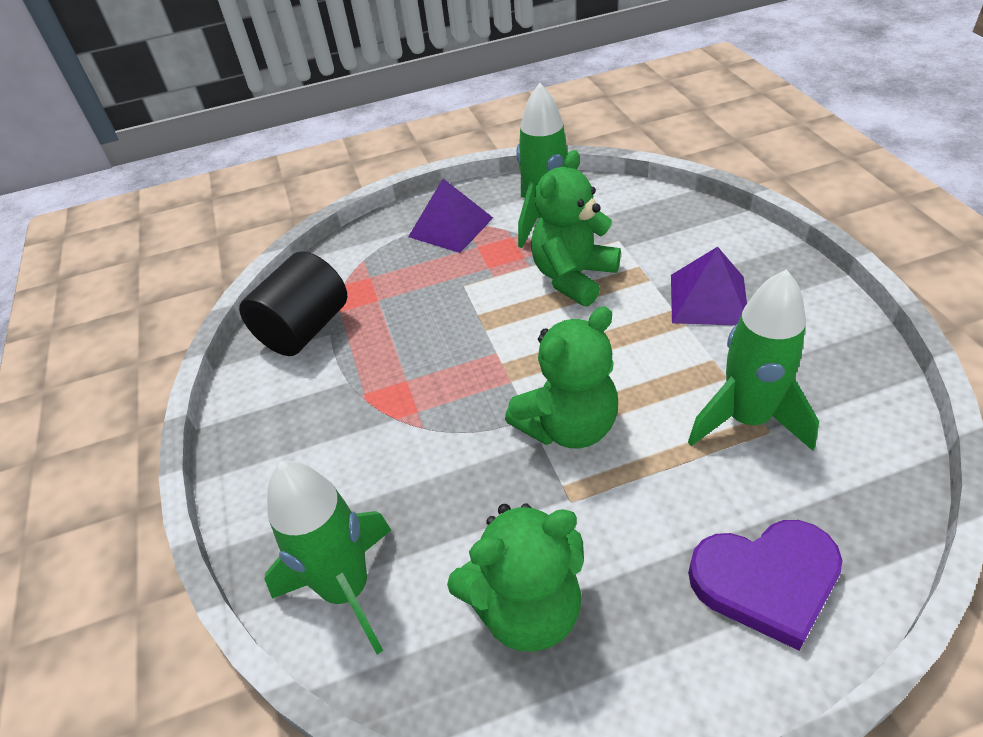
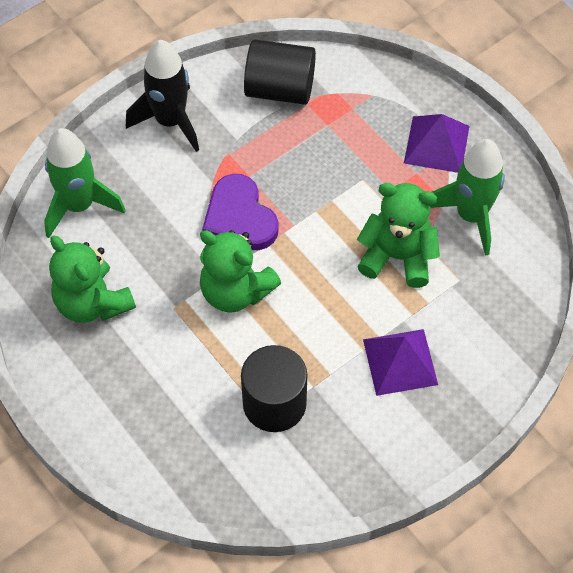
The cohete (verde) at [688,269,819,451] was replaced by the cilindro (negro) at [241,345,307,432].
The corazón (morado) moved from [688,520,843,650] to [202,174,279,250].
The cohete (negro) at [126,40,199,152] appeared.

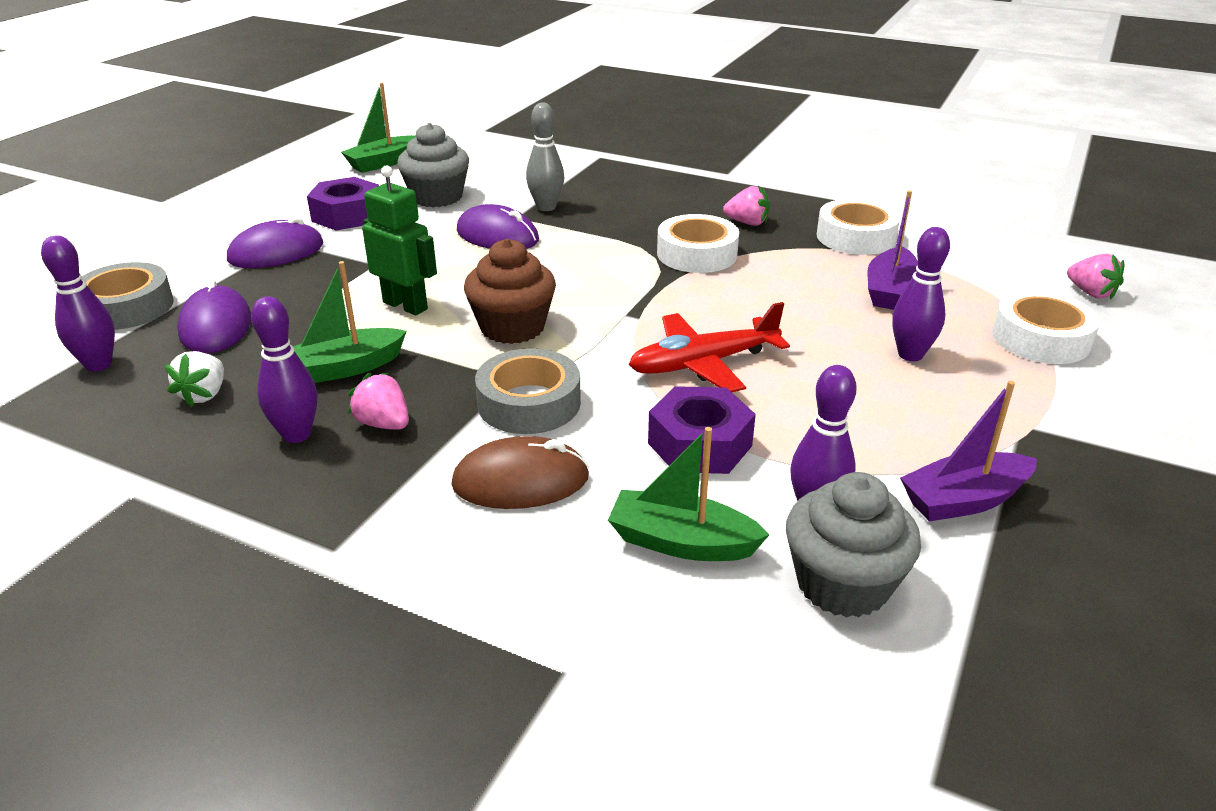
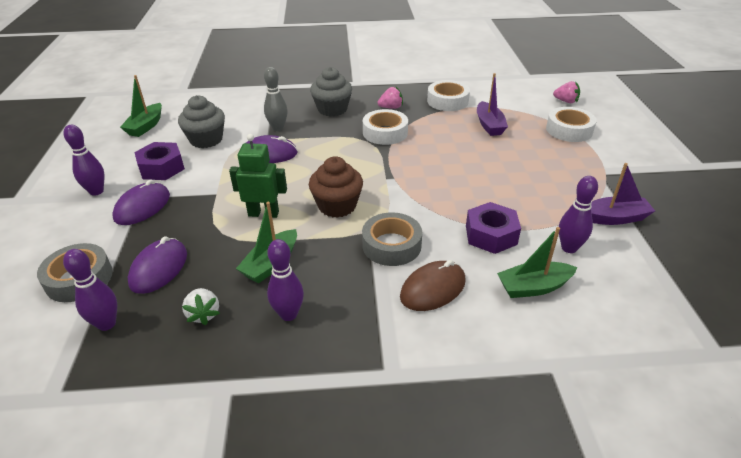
The bolo (morado) moved from [892,227,950,361] to [64,125,104,196].
The ratón (morado) at [177,279,251,353] turned 60 degrees clockwise.
The avión (rojo) at [629,302,790,392] disappeared.
The fresa (rosa) at [348,372,409,430] disappeared.
The barco (morado) at [900,381,1037,521] turned 135 degrees counterclockwise.
The magdalena (gris) moved from [786,472,921,618] to [310,67,352,117].

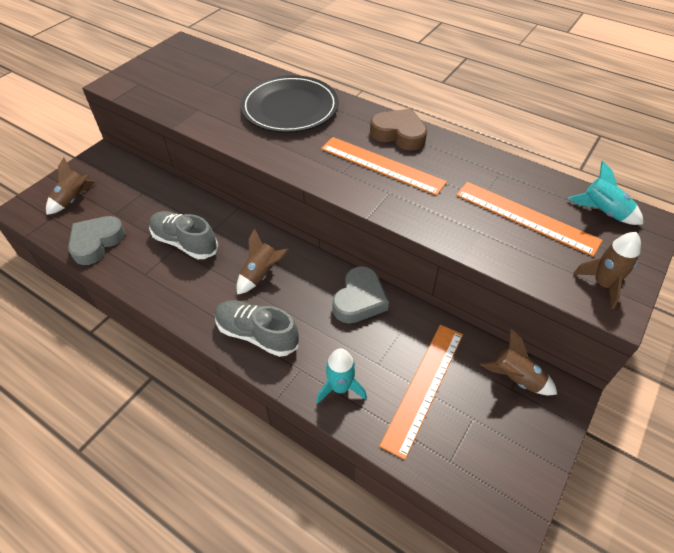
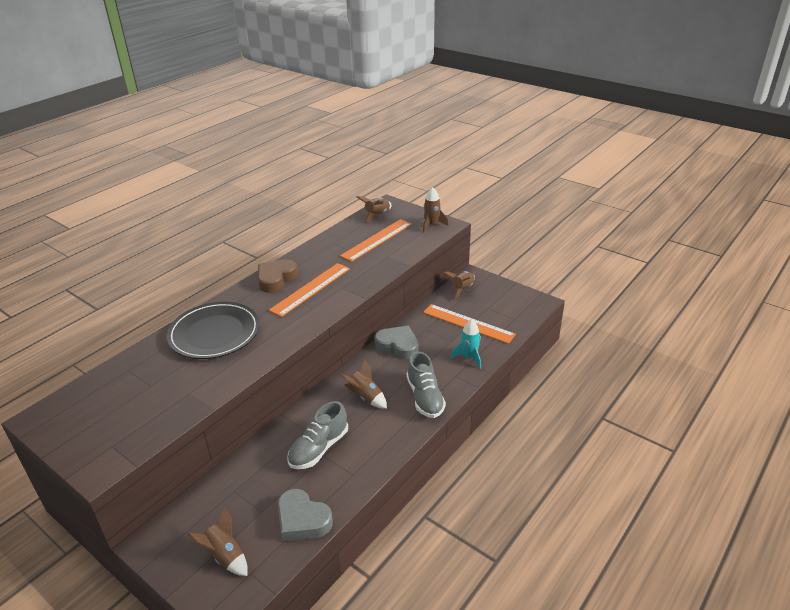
The cohete (turquesa) at [568,161,643,225] became the cohete (marrón) at [356,196,392,223].
The zapato (gris) at [215,300,299,357] turned 45 degrees counterclockwise.

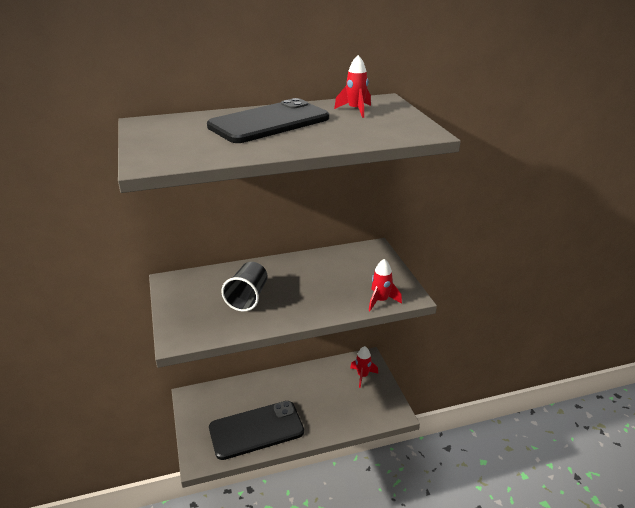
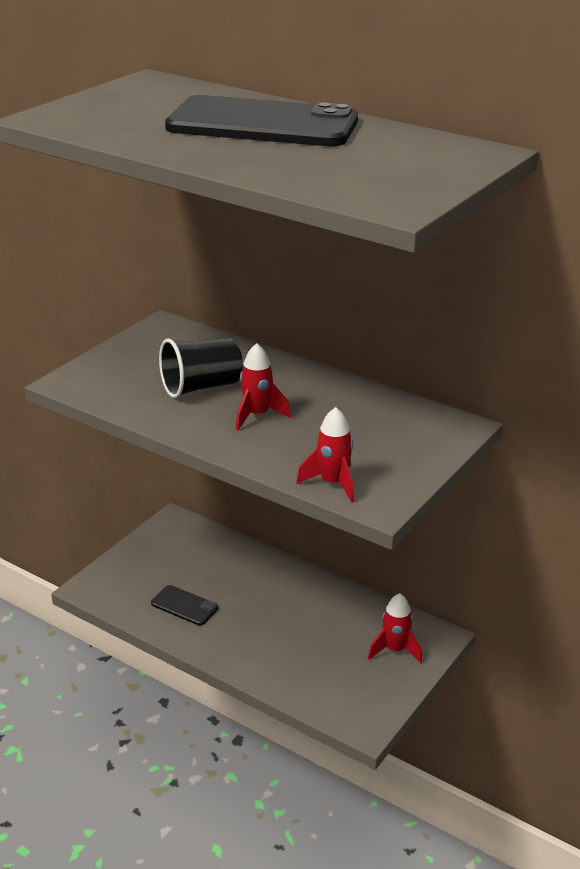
The cohete (rojo) moved from [334,55,371,118] to [236,343,291,430].
The móvil (negro) at [209,401,304,460] changed to 0.45 times the size.

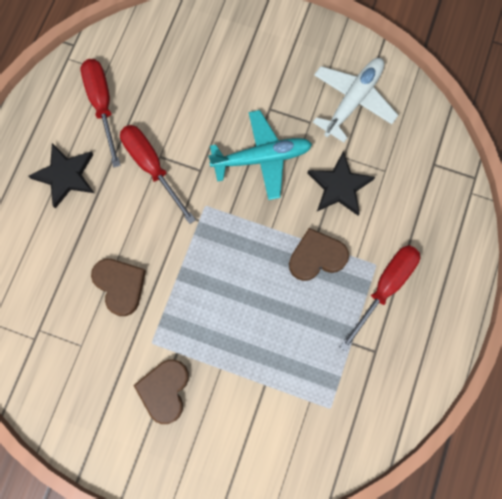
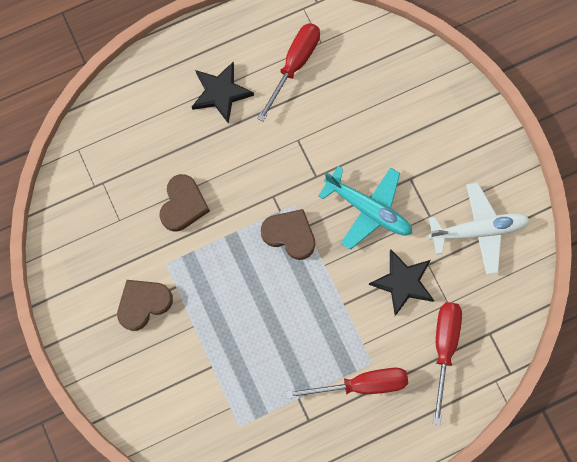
The destornillador (rojo) moved from [120,125,196,224] to [433,302,462,425].
The corazón (marrón) moved from [289,228,349,281] to [261,209,315,260].

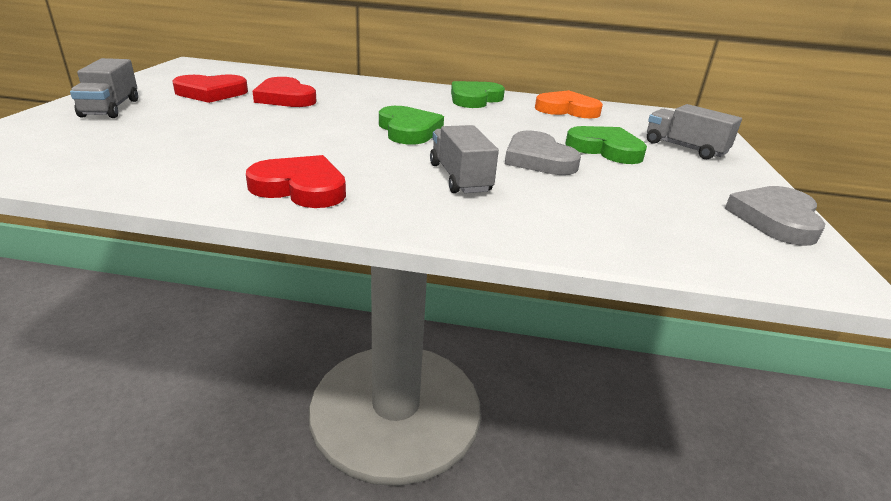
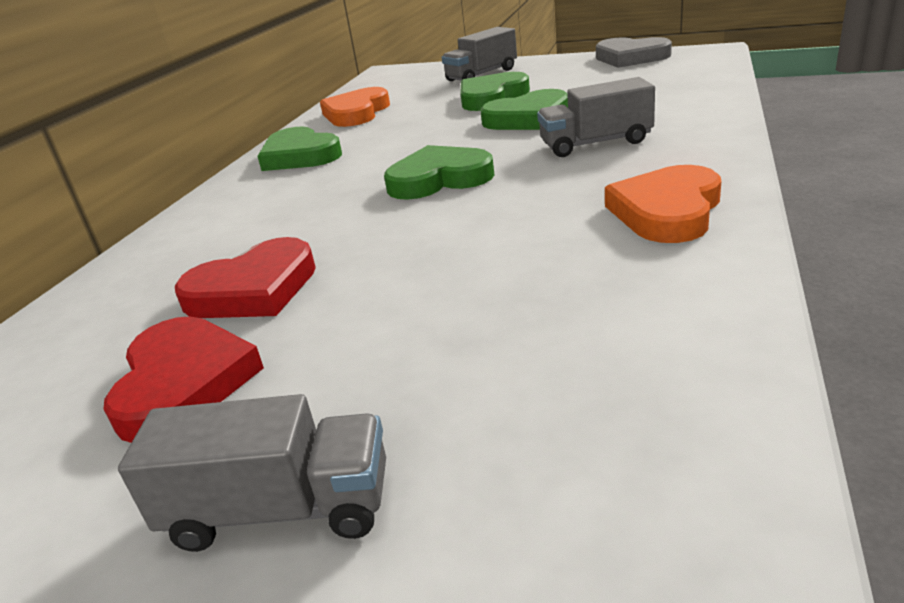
The corazón (gris) at [505,130,581,175] became the corazón (verde) at [480,89,568,130].
The corazón (rojo) at [246,155,346,208] became the corazón (naranja) at [605,165,721,243].

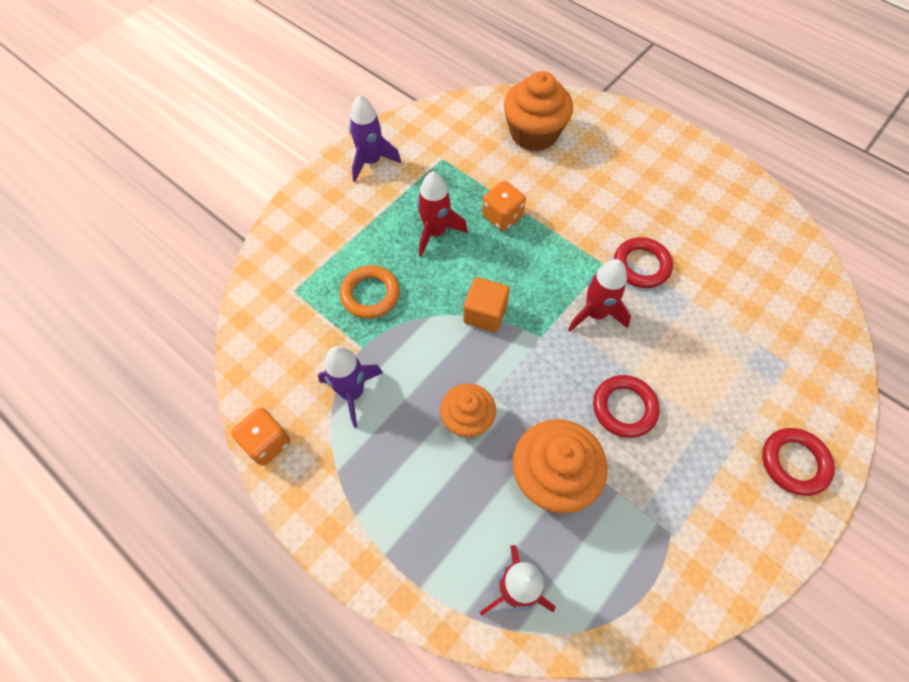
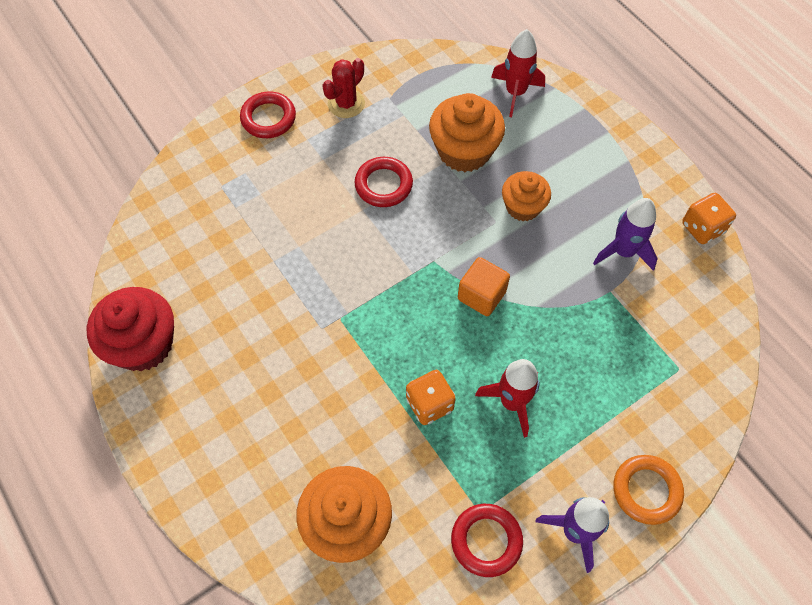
The anillo (rojo) moved from [614,237,673,288] to [451,504,523,577].
The cohete (rojo) at [568,259,631,332] disappeared.
The anillo (naranja) moved from [340,265,400,319] to [613,455,684,525].
The cactus (rojo) at [322,58,365,118] appeared.
The magdalena (rojo) at [87,287,174,372] appeared.

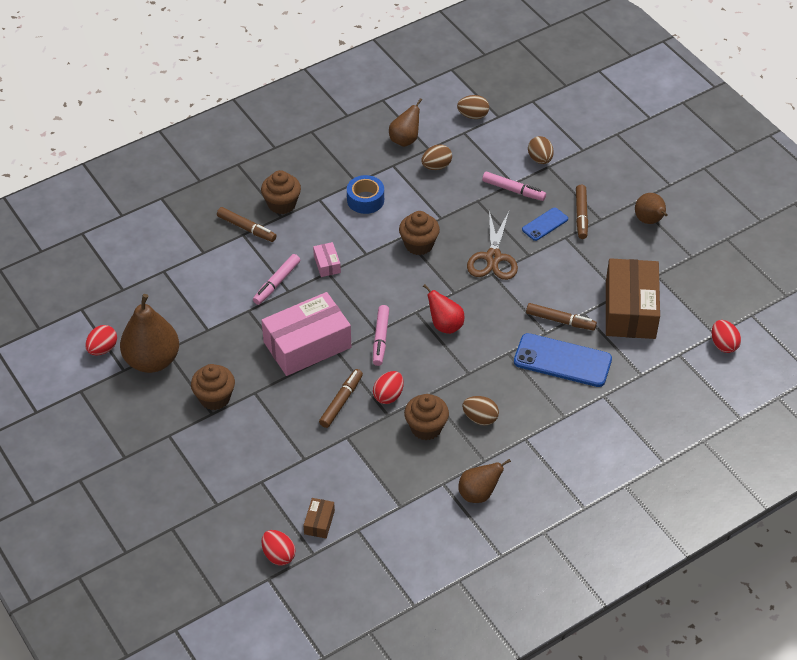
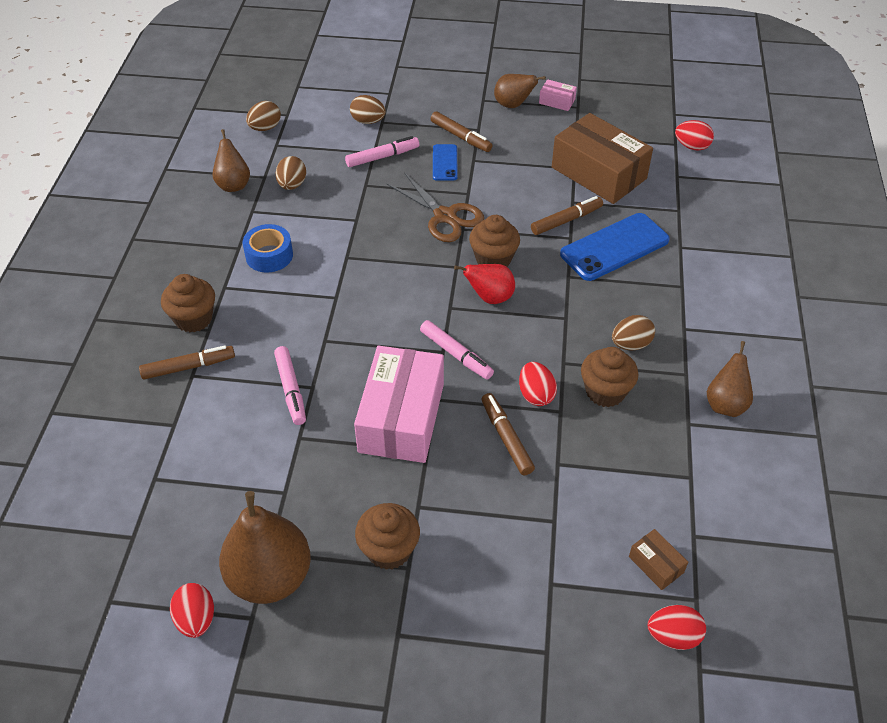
The magdalena (marrón) moved from [399,211,440,255] to [469,215,520,267].
The caja (rosa) moved from [313,242,341,277] to [539,79,577,111].

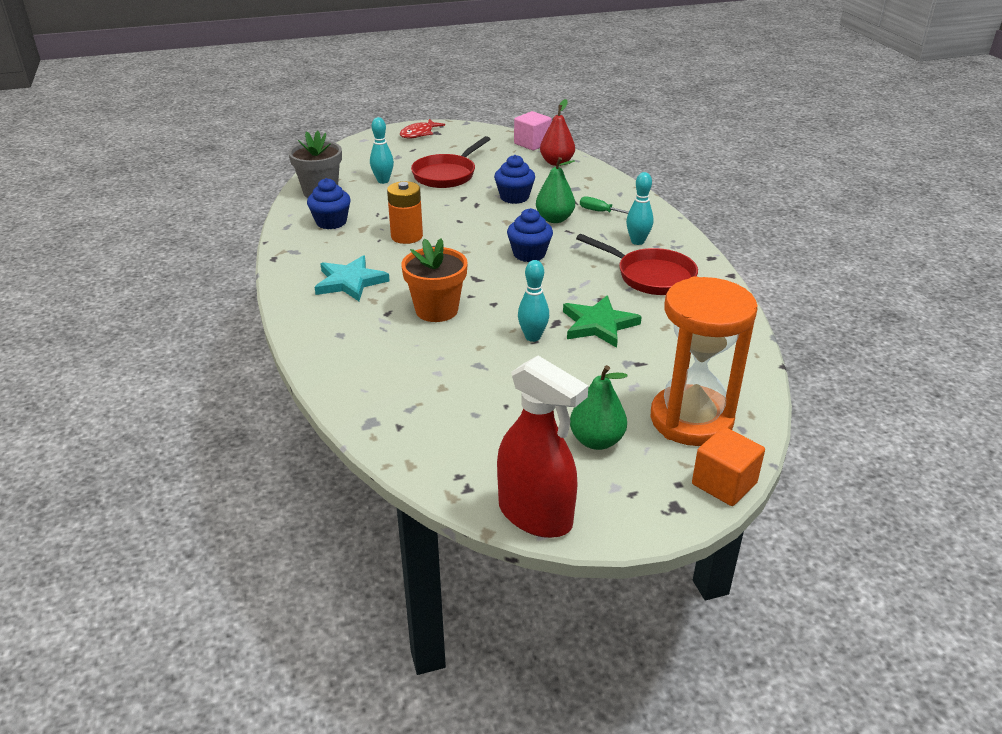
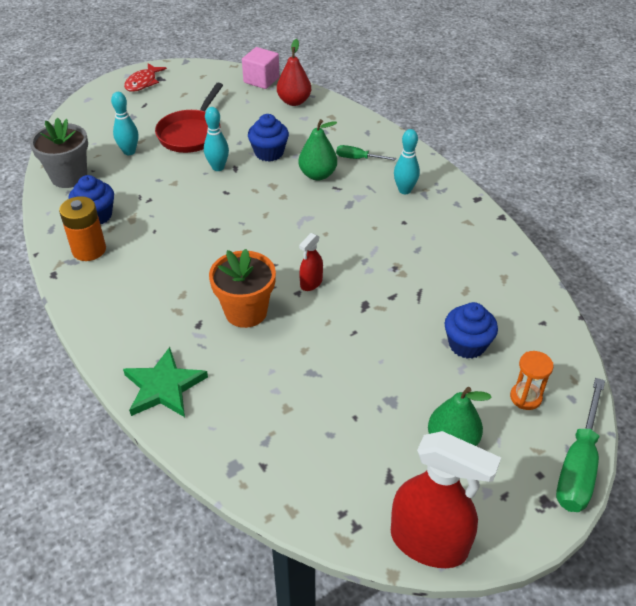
The pila (naranja) moved from [387,181,423,244] to [59,196,106,261].
The magdalena (azul) moved from [507,208,553,262] to [445,302,498,359].
The sartén (rojo) at [576,234,698,295] disappeared.
The estrella (turquesa) at [315,255,390,301] disappeared.
The bolo (turquesa) moved from [518,260,549,342] to [204,107,229,171].
The reloj de arena (naranja) at [651,276,758,446] changed to 0.41 times the size.
The estrella (verde) moved from [563,295,642,348] to [123,347,208,417].
The cubo (naranja) at [692,427,765,506] was replaced by the destornillador (verde) at [556,378,605,512].
The pulverizador (rojo) at [299,233,323,291] appeared.

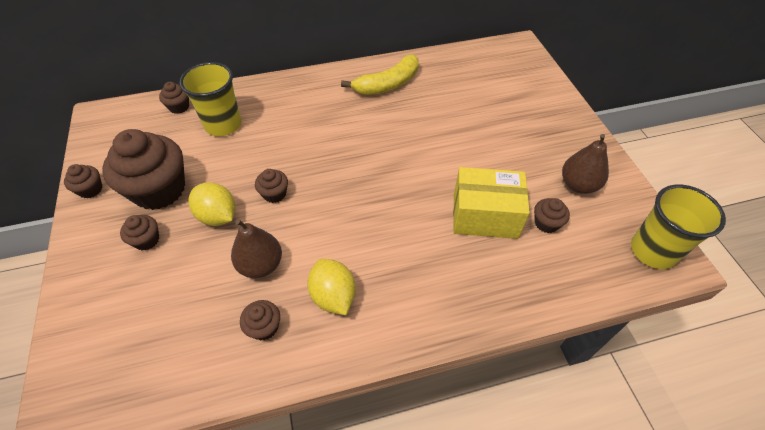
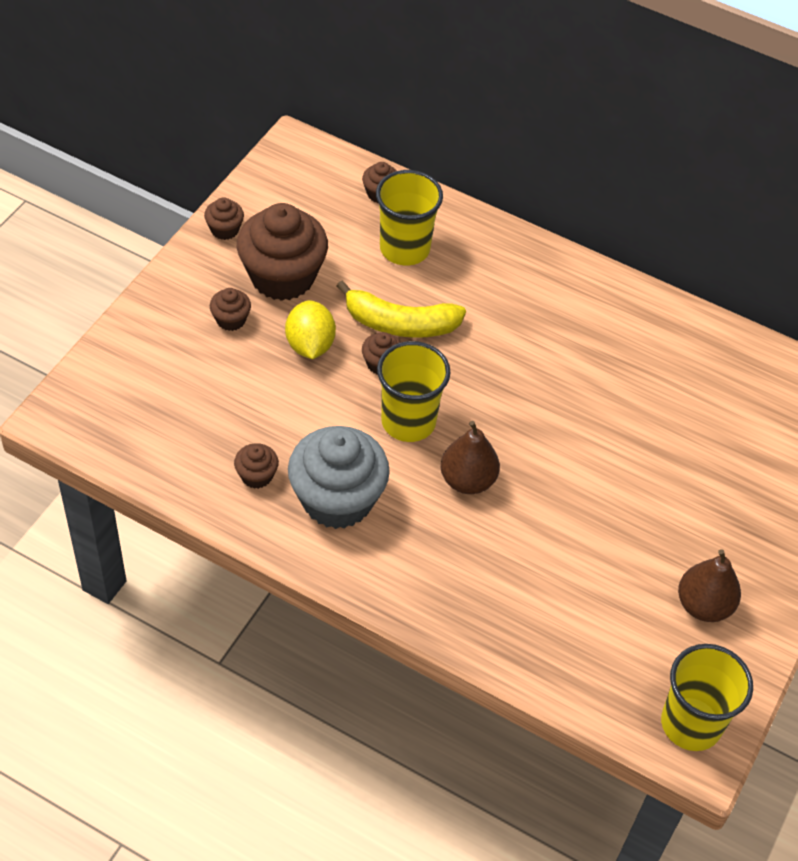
The plátano (amarillo) moved from [341,54,419,95] to [337,280,466,338].
The caja (amarillo) at [453,167,530,239] disappeared.
The magdalena (marrón) at [534,198,570,233] disappeared.
The pera (marrón) moved from [231,219,282,278] to [441,421,500,494].
The limón (amarillo) at [307,259,356,315] was replaced by the magdalena (gris) at [288,426,390,529].
The vaso (amarillo) at [377,341,450,442] appeared.

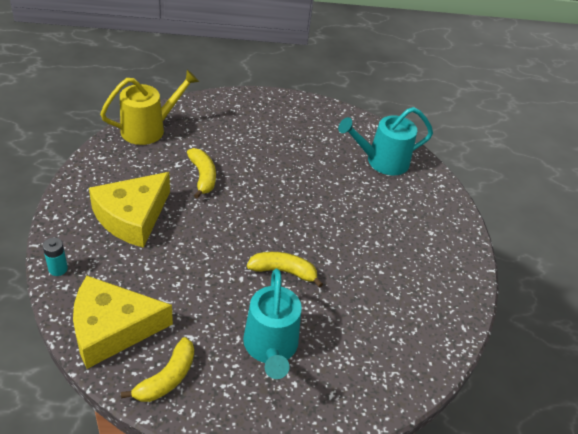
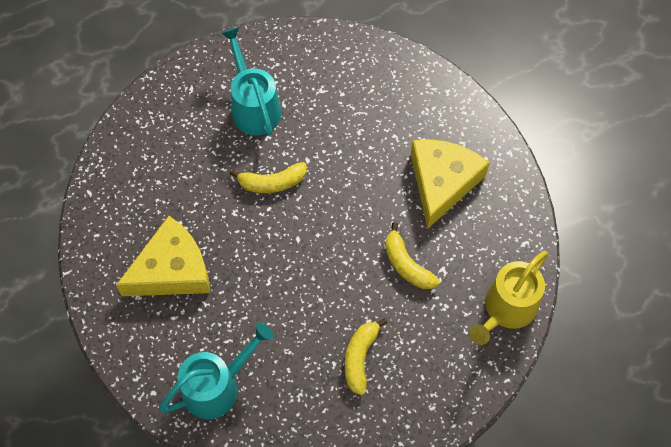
The pila (turquesa) at [43,237,68,276] disappeared.
The queso (amarillo) moved from [73,276,173,369] to [116,216,210,296].
The plátano (amarillo) moved from [121,337,194,402] to [345,318,387,395].

